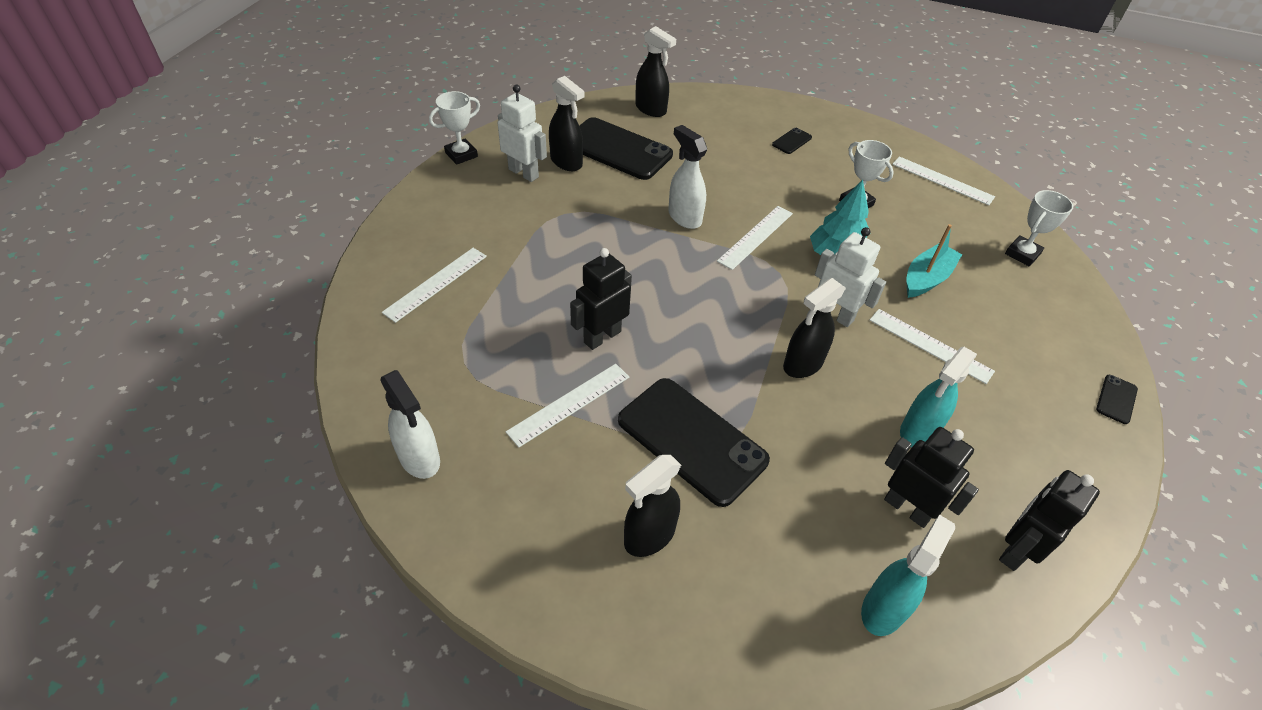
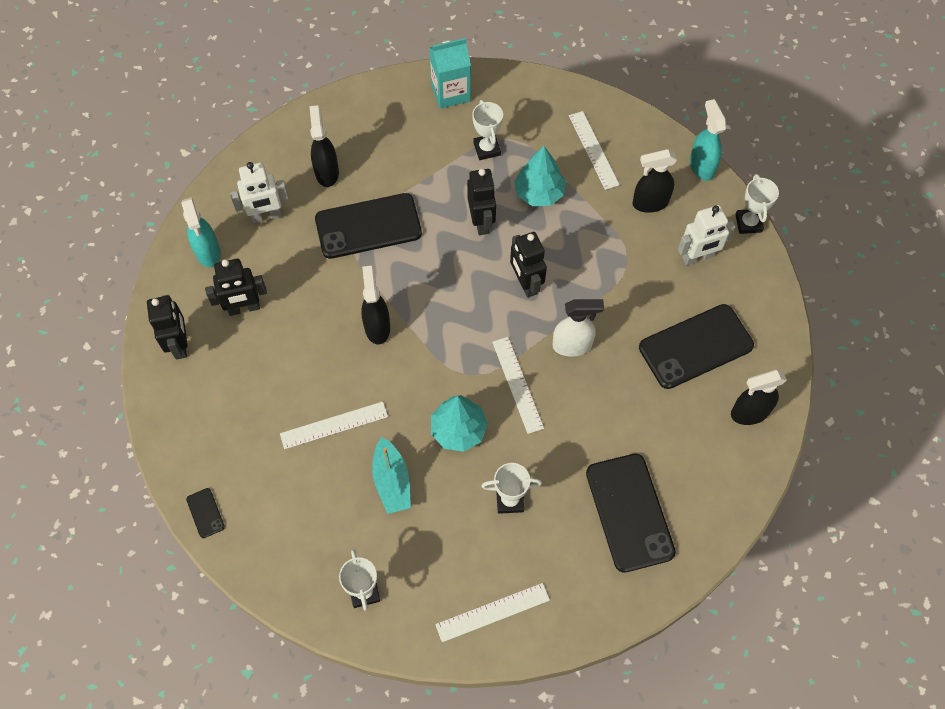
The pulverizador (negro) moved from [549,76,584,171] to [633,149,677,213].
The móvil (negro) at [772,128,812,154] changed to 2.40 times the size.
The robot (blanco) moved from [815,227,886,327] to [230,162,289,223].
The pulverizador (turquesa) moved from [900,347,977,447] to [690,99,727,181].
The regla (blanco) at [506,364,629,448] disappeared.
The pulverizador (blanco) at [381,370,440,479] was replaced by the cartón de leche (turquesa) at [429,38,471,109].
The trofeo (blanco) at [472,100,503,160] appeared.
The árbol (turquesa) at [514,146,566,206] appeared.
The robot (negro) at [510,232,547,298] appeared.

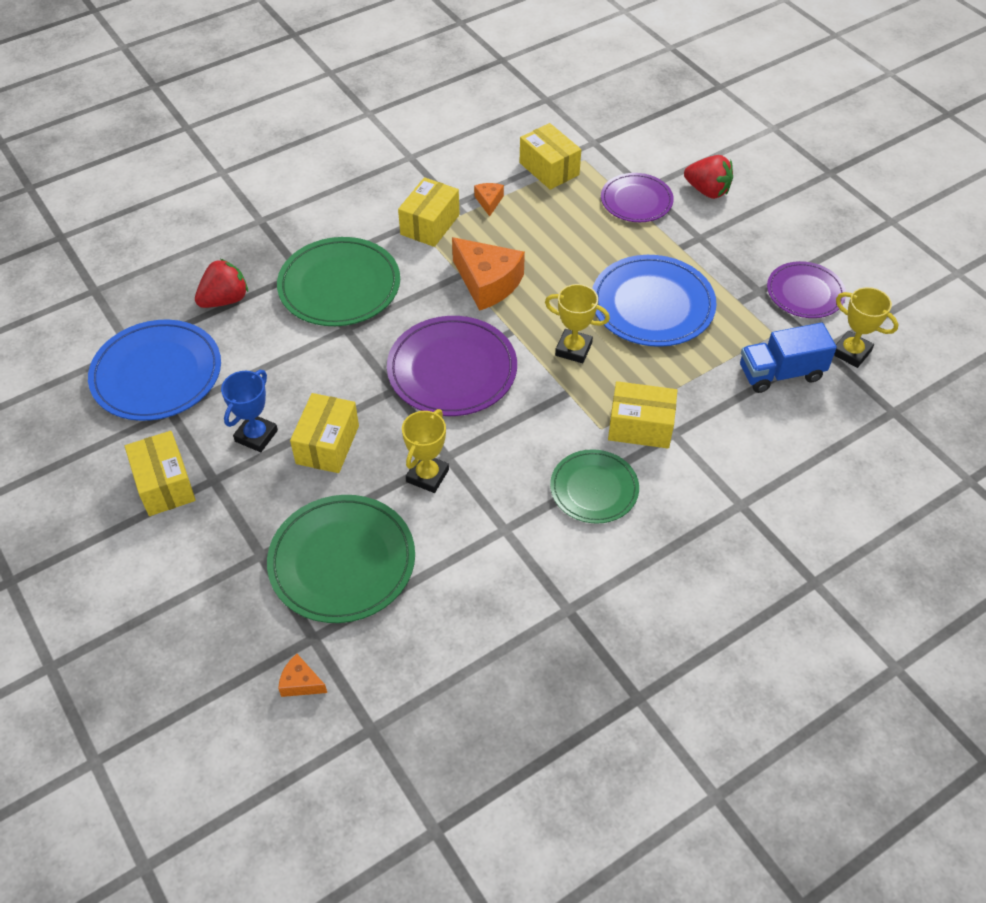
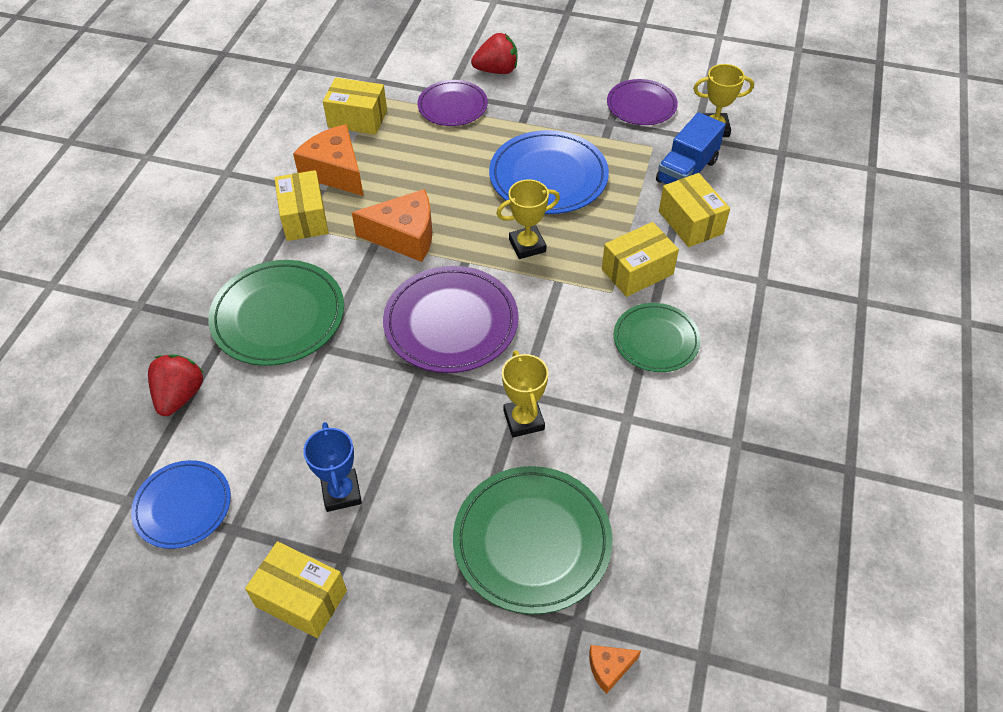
The queso (naranja) at [474,183,504,217] changed to 2.11 times the size.
The plato (azul) at [88,320,221,421] changed to 0.63 times the size.
The caja (amarillo) moved from [290,393,359,473] to [659,173,730,247].

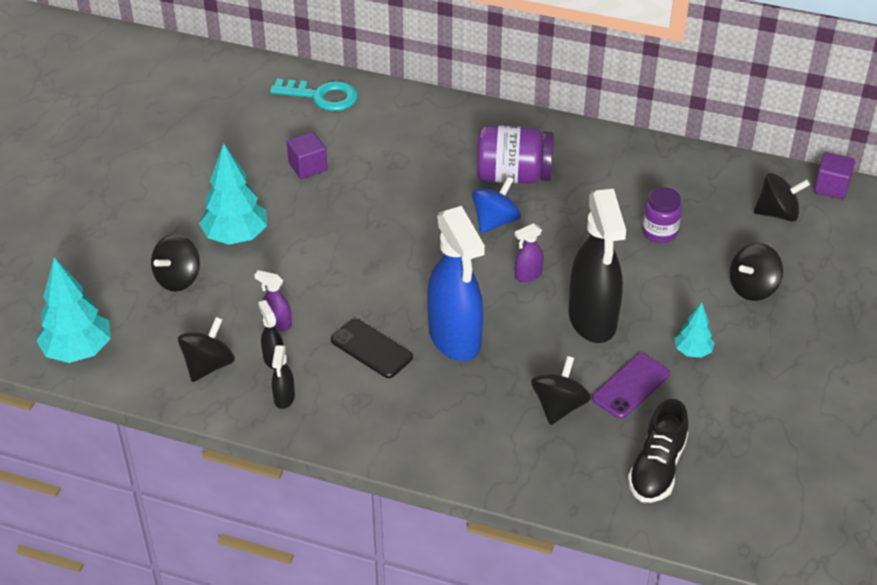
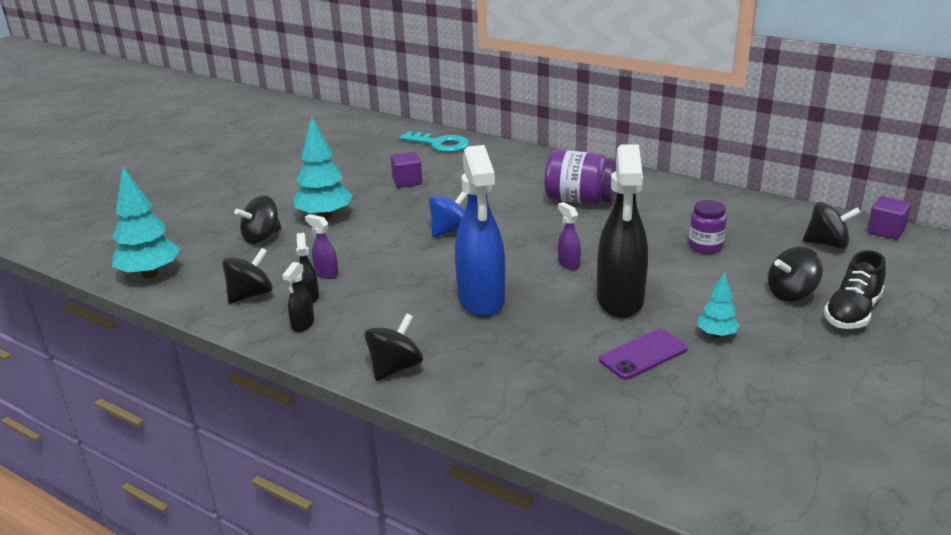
The peonza (azul) moved from [472,177,521,234] to [429,191,468,237].
The pulverizador (morado) at [515,223,544,282] turned 75 degrees clockwise.
The móvil (negro) at [331,319,413,378] disappeared.
The peonza (negro) moved from [531,356,591,425] to [364,313,423,381].
The zapato (negro) moved from [628,399,688,503] to [824,250,886,329].

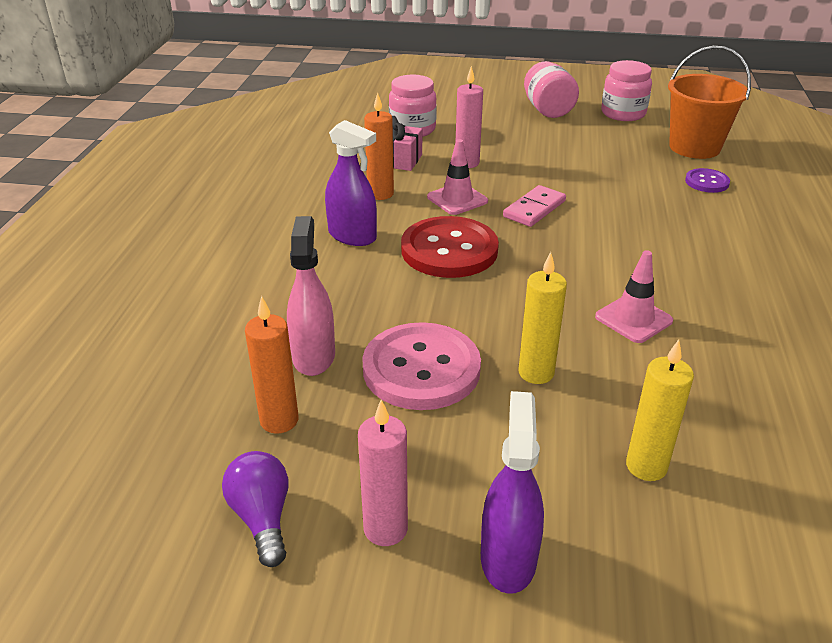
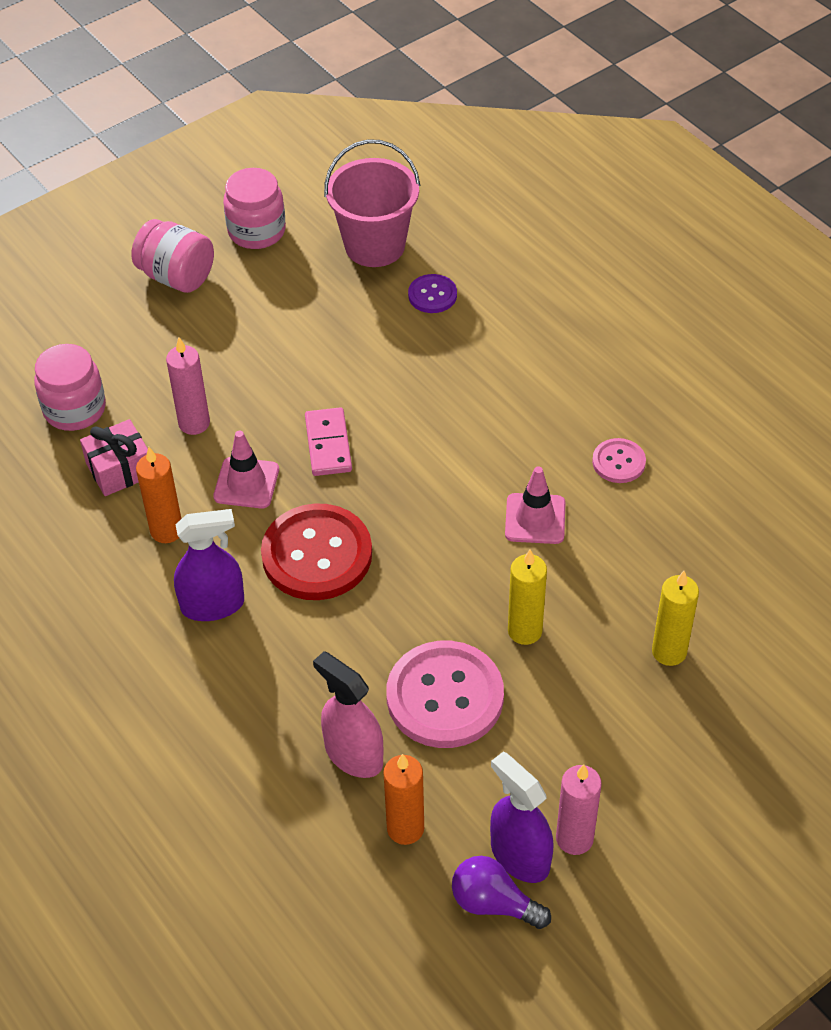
The balde (naranja) at [668,46,751,159] became the balde (rosa) at [324,139,420,267].
The pulverizador (morado) moved from [481,391,544,594] to [490,752,554,883].
The botón (rosa) at [592,438,646,483] appeared.

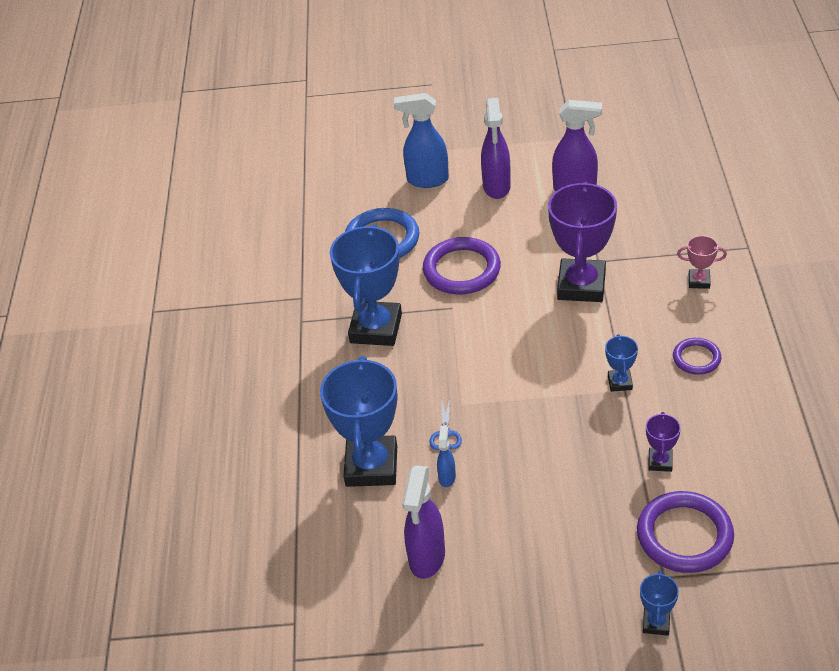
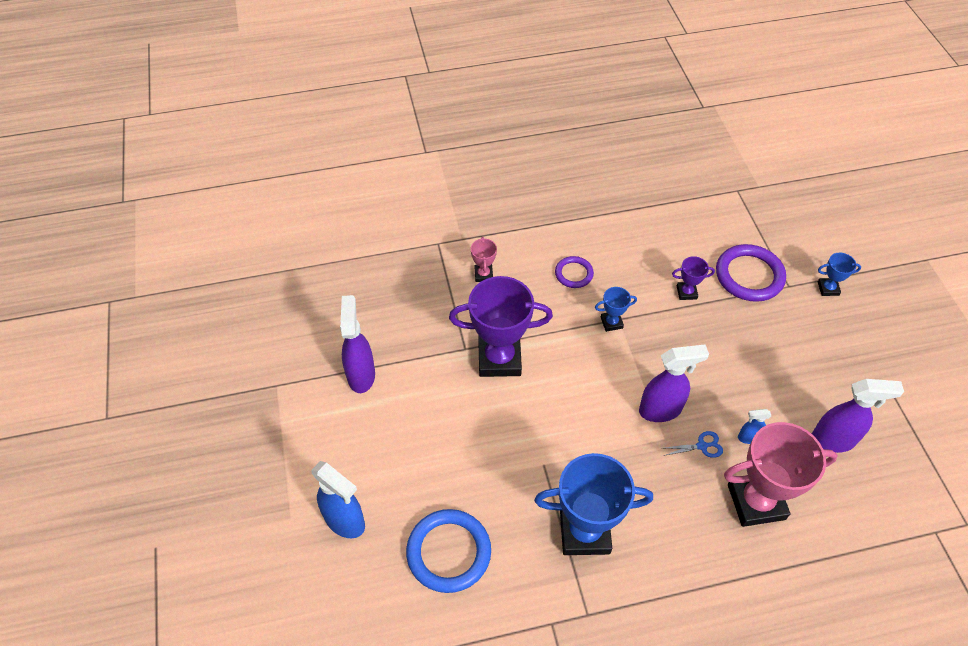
The pulverizador (azul) at [394,93,449,188] turned 45 degrees counterclockwise.
The pulverizador (morado) moved from [481,98,511,199] to [639,344,709,422].
The anillo (morado) at [423,237,501,294] disappeared.
The trofeo (azul) at [320,356,397,487] became the trofeo (rosa) at [724,422,838,527].

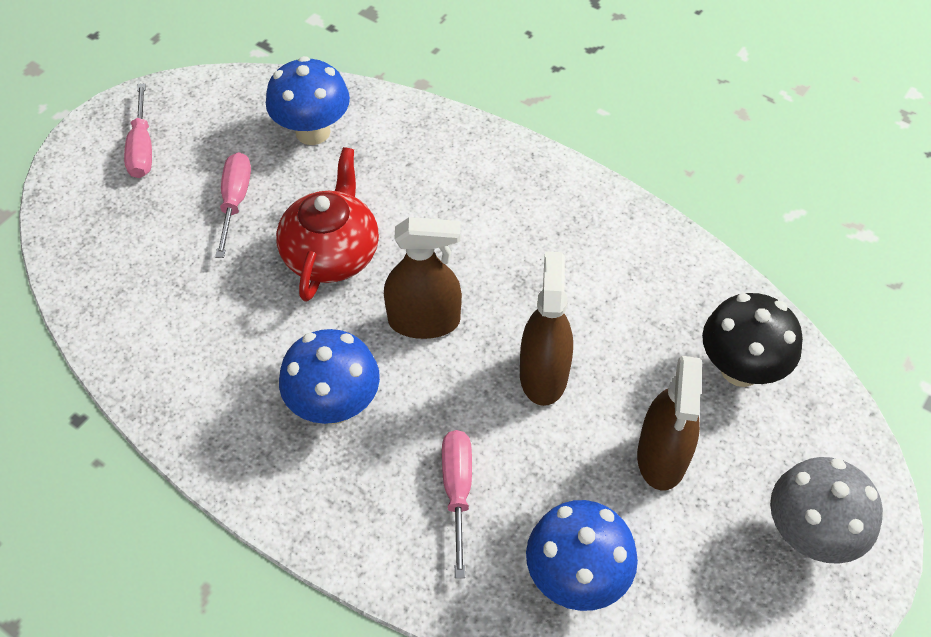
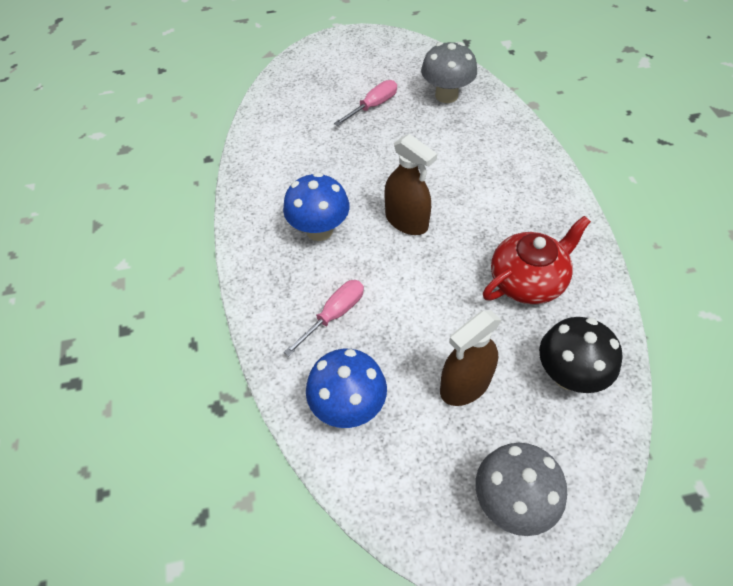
The seta (azul) at [266,56,350,145] became the seta (gris) at [421,42,477,103].
The destornillador (rosa) at [124,83,152,178] disappeared.
The tetera (rojo) moved from [276,147,379,302] to [483,216,591,304].
The pulverizador (marrón) at [520,251,573,406] disappeared.

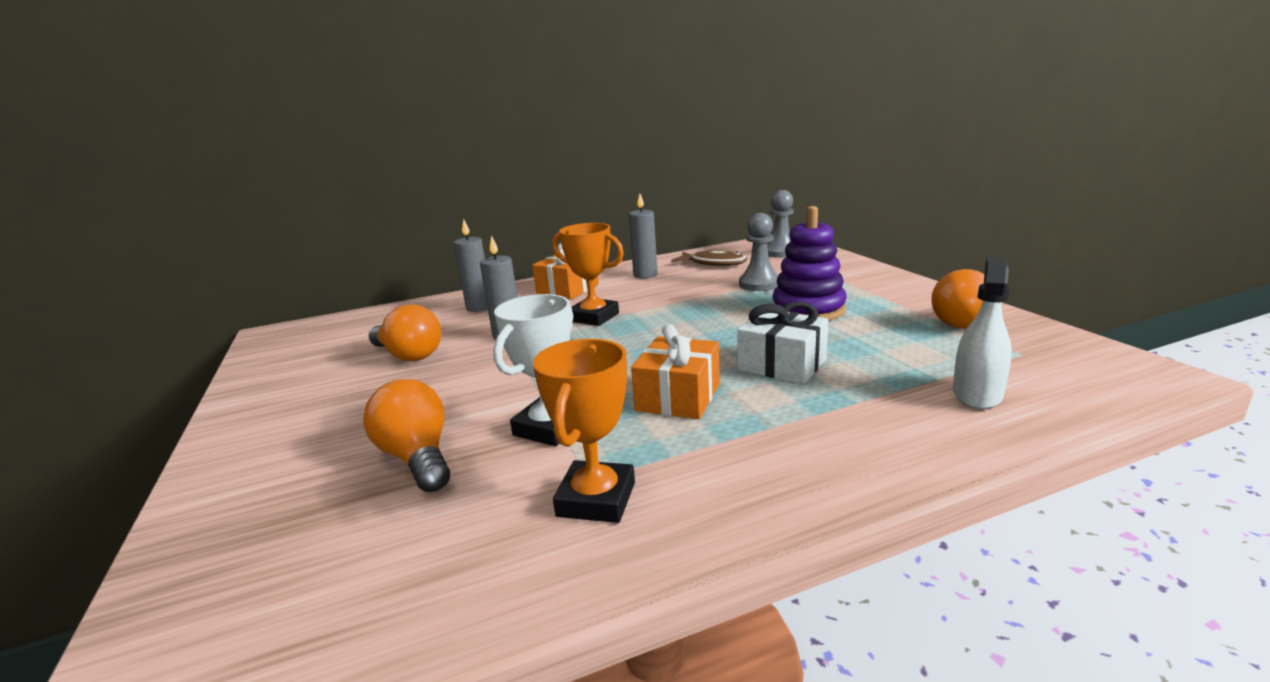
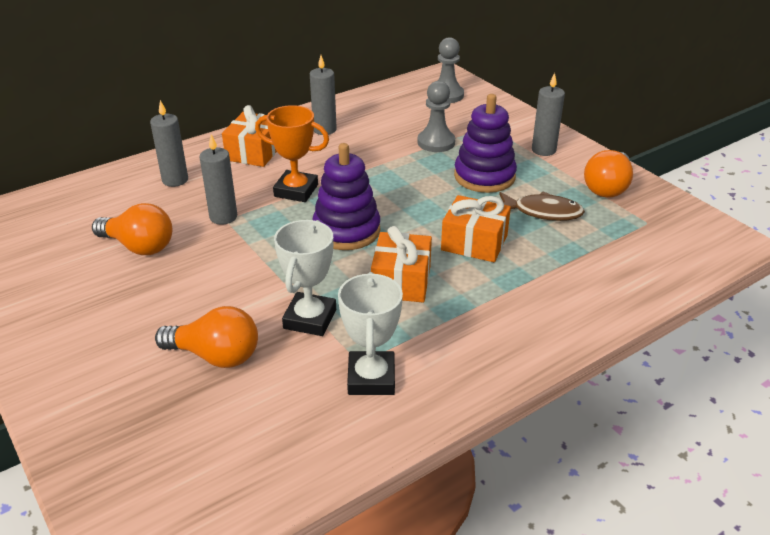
The pez (marrón) moved from [671,250,747,266] to [499,191,585,221].
The pulverizador (blanco) at [953,257,1012,409] disappeared.
The regalo (blanco) at [737,302,828,384] became the regalo (naranja) at [441,195,511,262].
The trofeo (naranja) at [533,339,635,523] became the trofeo (blanco) at [338,272,403,395].
The bombilla (naranja) at [363,379,450,492] turned 150 degrees clockwise.
The vela (gris) at [532,73,565,156] appeared.
The juguete apilable (morado) at [313,143,380,250] appeared.

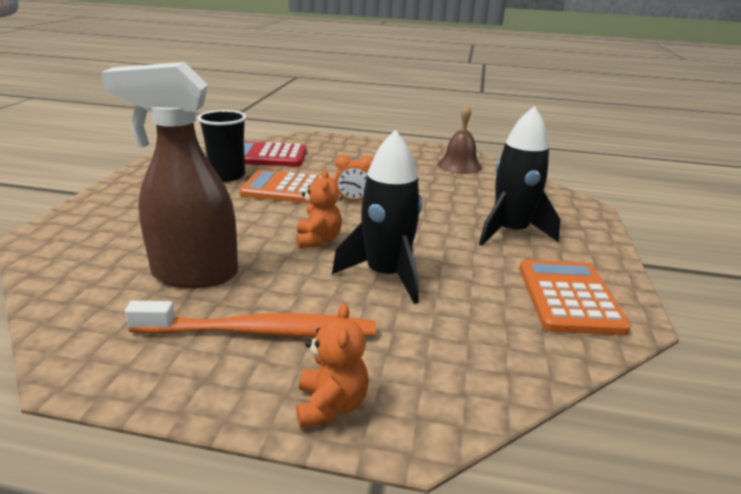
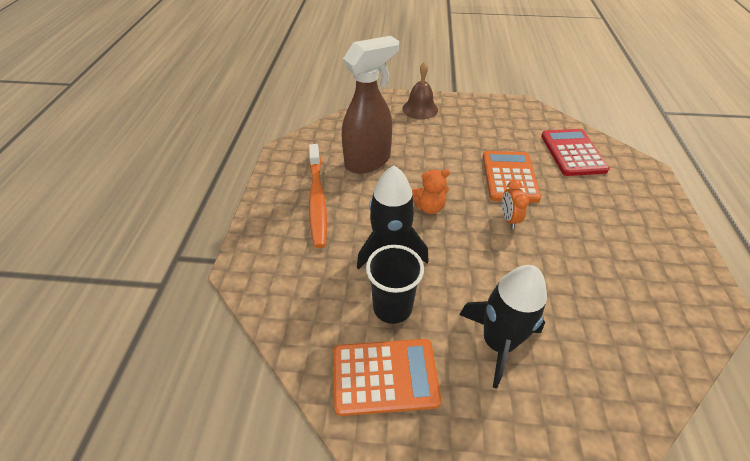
The pulverizador (marrón) at [101,62,238,288] turned 60 degrees clockwise.
The campana (marrón) moved from [438,104,482,174] to [402,62,438,120].
The vaso (negro) moved from [197,110,246,181] to [366,245,424,324].
The osito (naranja) at [296,303,369,428] disappeared.

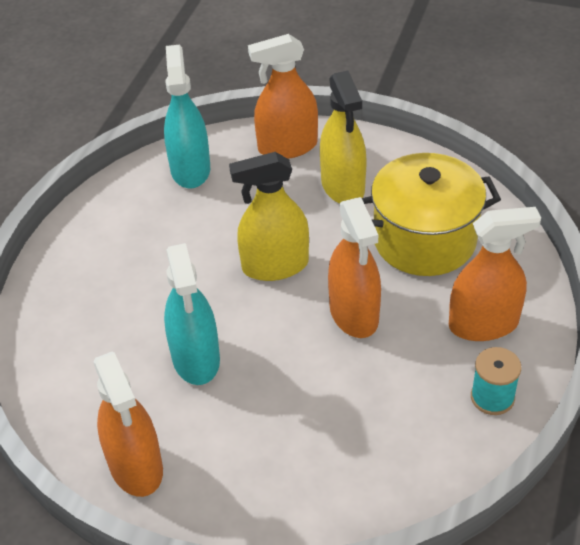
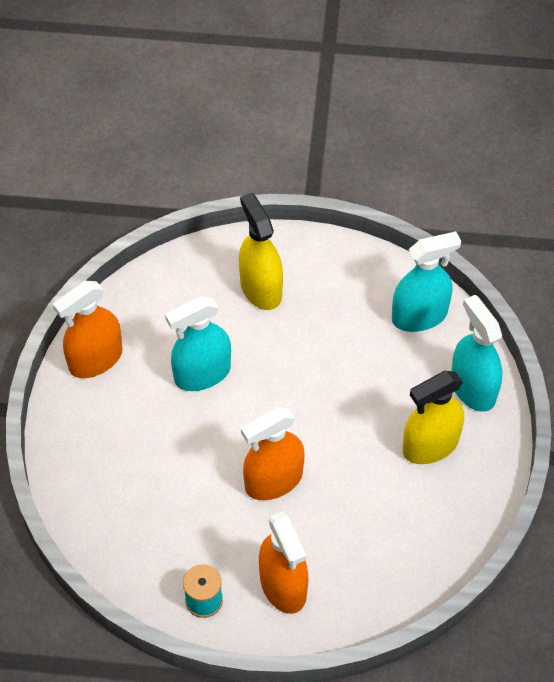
The pulverizador (naranja) at [248,34,318,159] became the pulverizador (turquesa) at [451,295,502,412].
The pulverizador (amarillo) moved from [229,152,309,281] to [239,193,283,310].
The olla (amarillo) at [362,153,501,276] disappeared.

